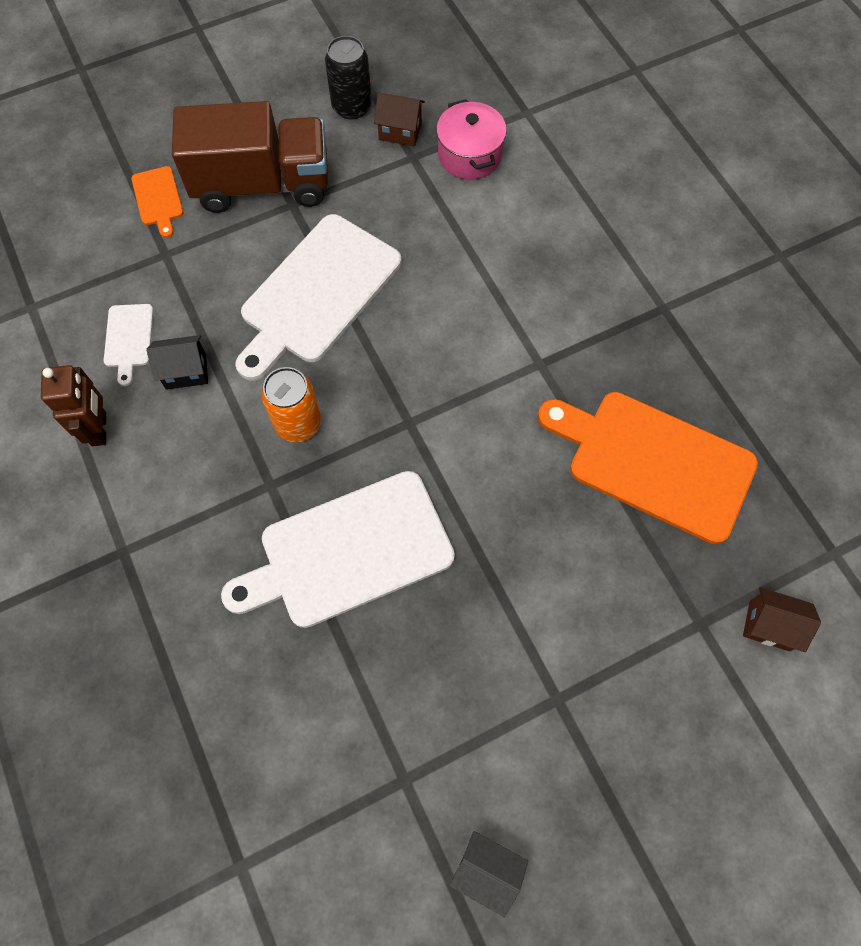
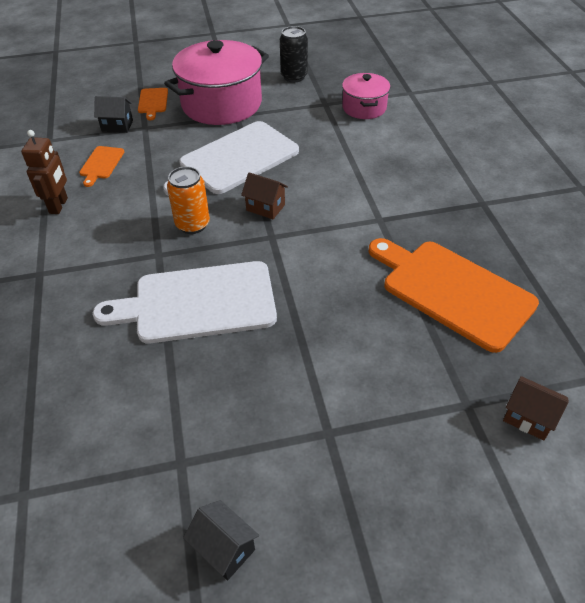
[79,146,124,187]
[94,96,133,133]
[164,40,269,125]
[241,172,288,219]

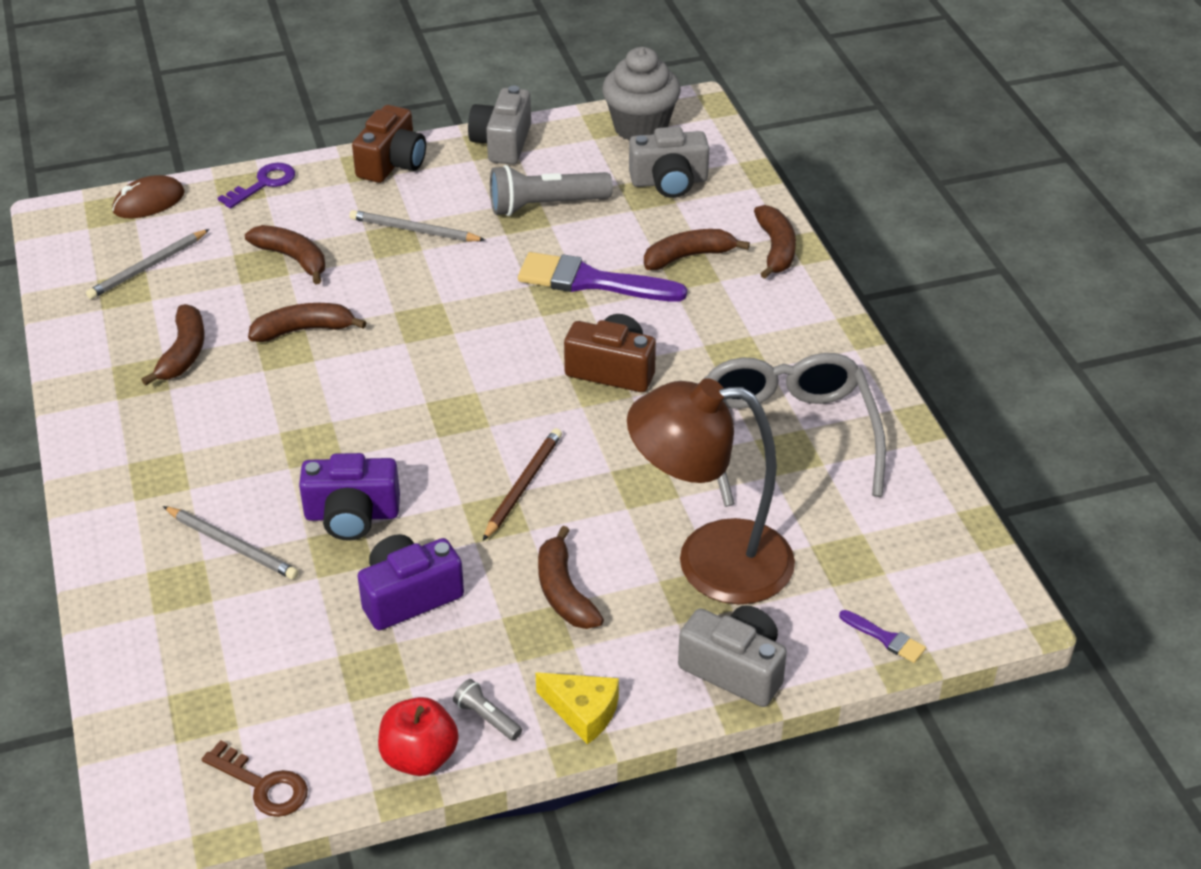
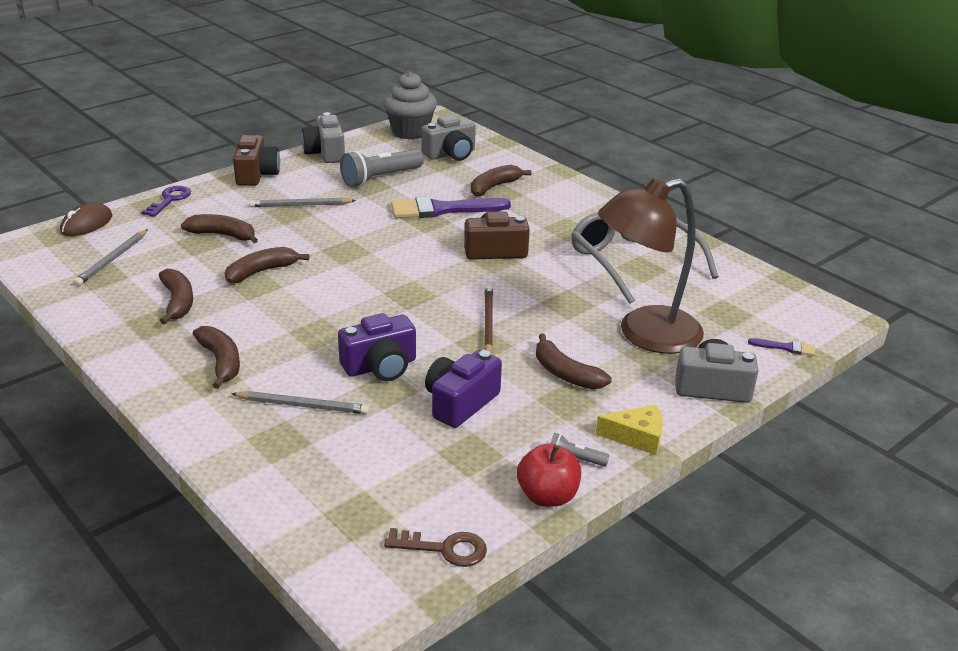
[193,326,240,389]

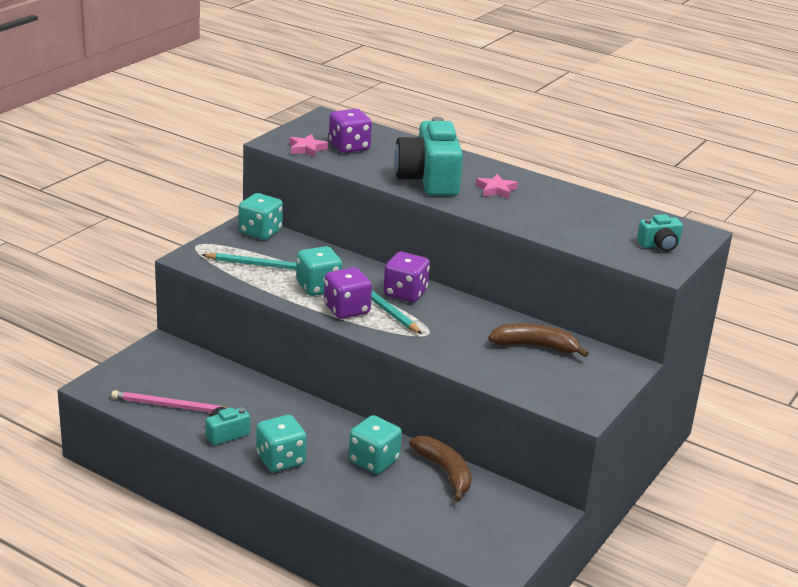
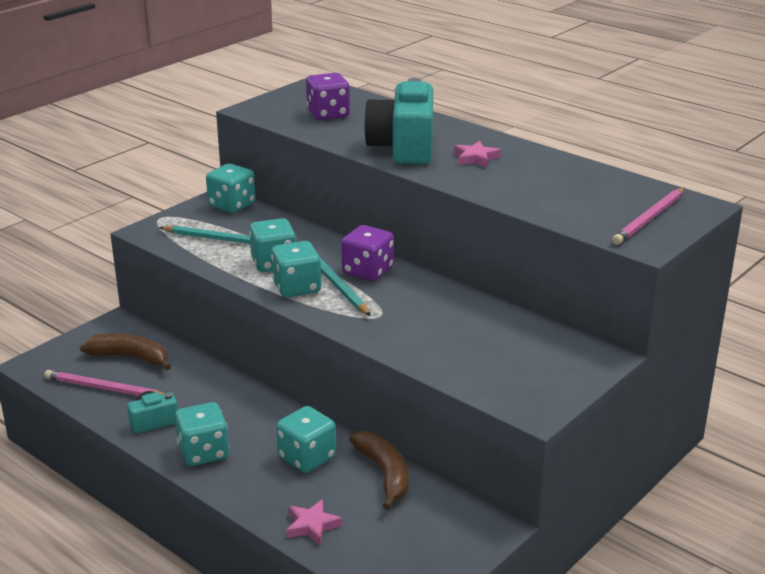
[80,333,171,371]
[271,241,321,298]
[286,499,342,545]
[612,188,685,245]

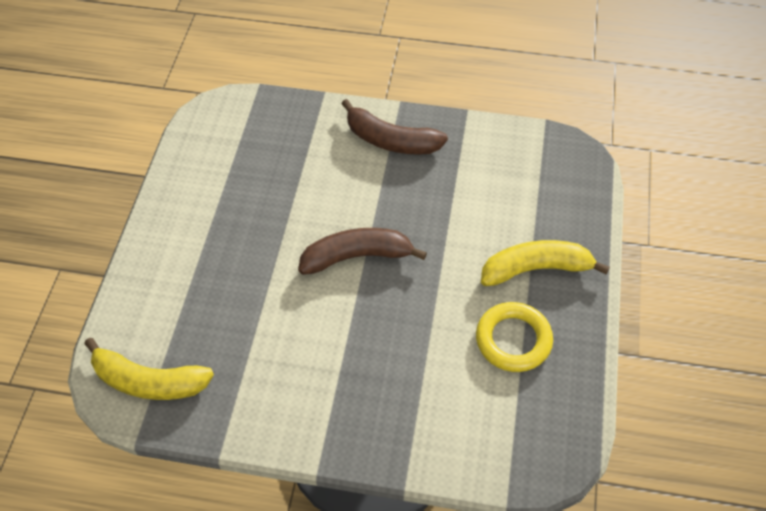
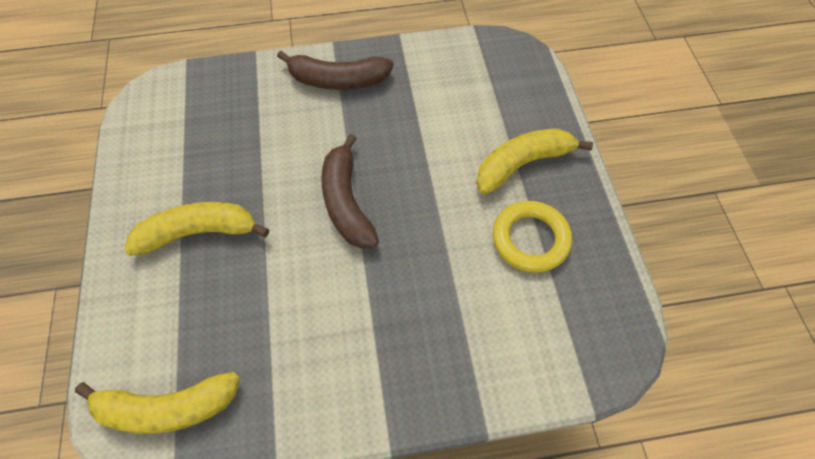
[124,202,269,256]
[321,134,379,248]

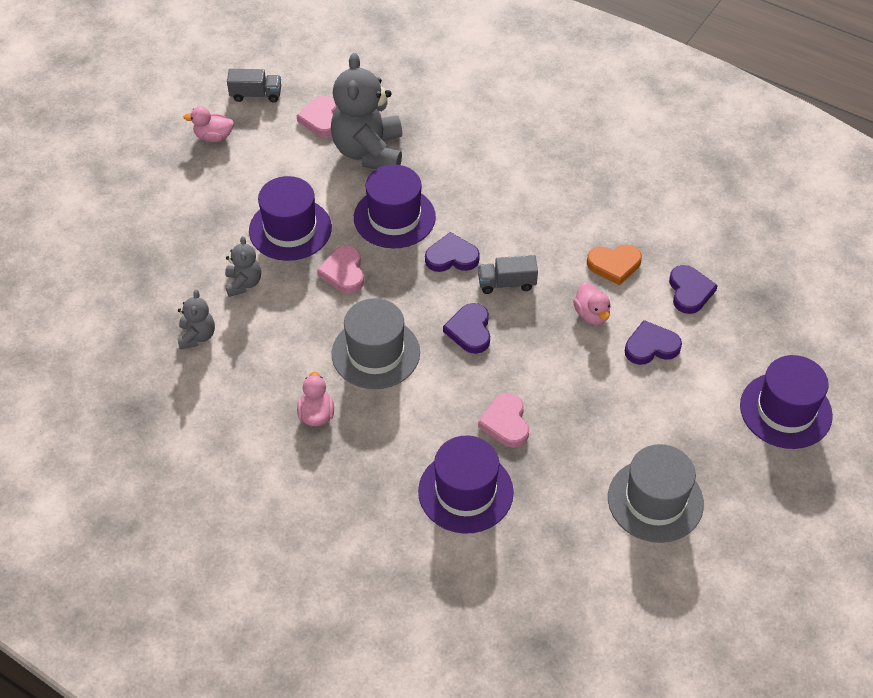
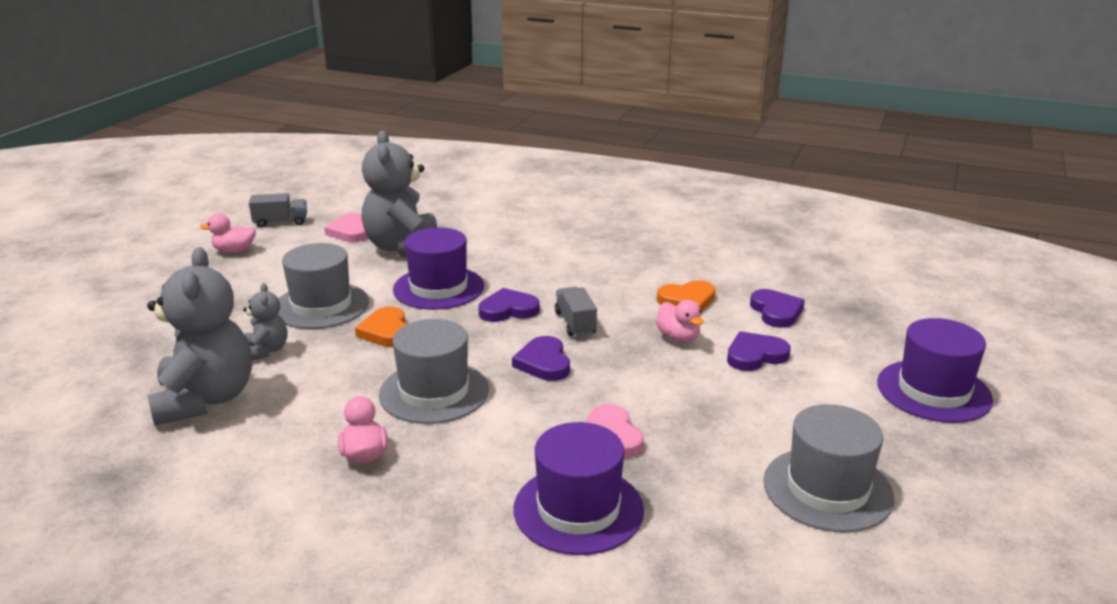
[147,247,252,425]
[278,243,369,329]
[355,307,407,347]
[555,287,597,337]

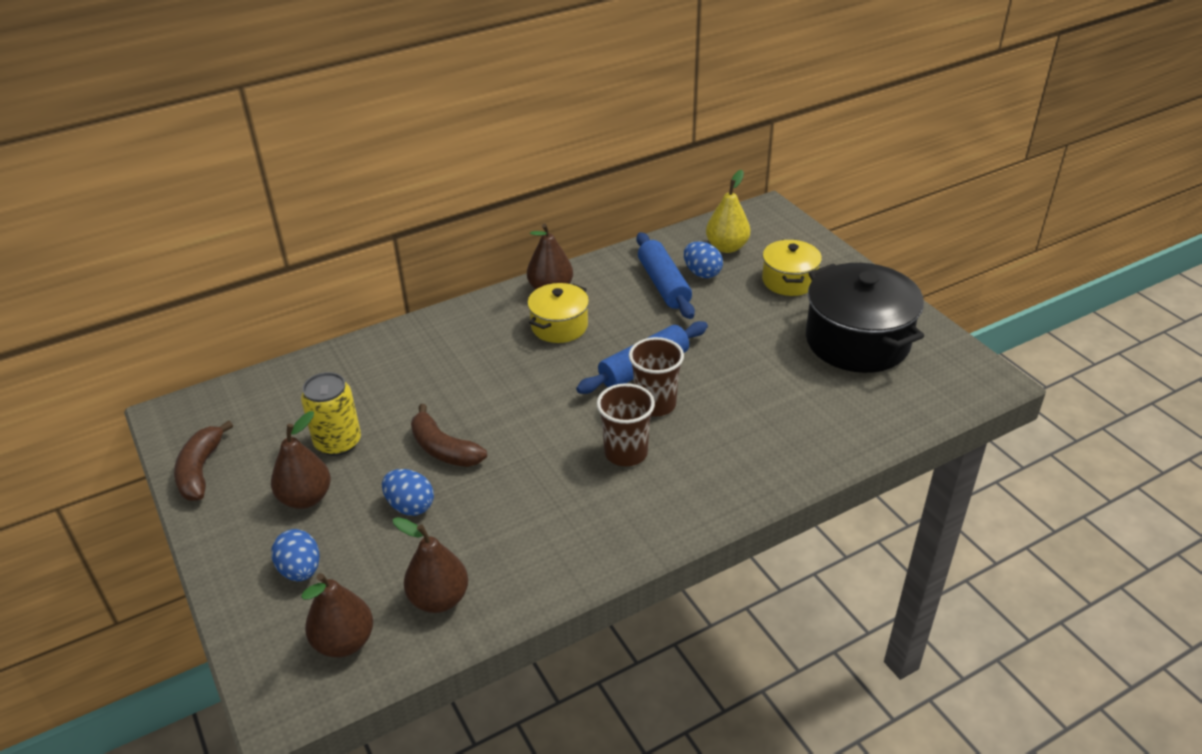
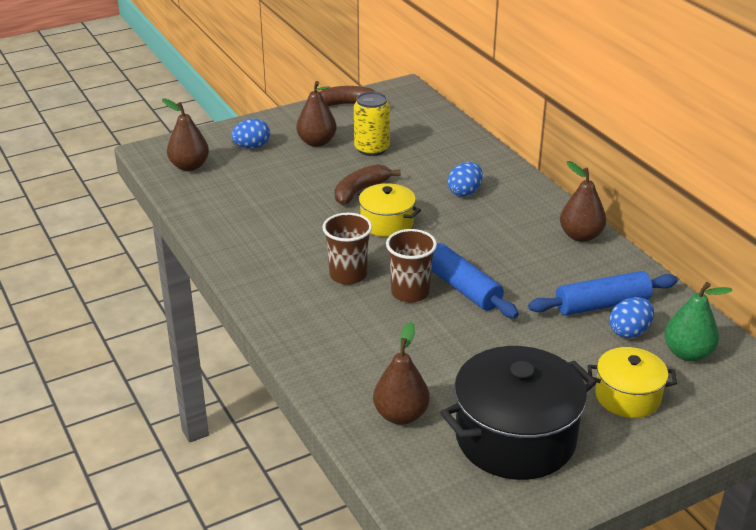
[354,183,421,237]
[373,322,430,425]
[448,162,483,197]
[664,282,733,362]

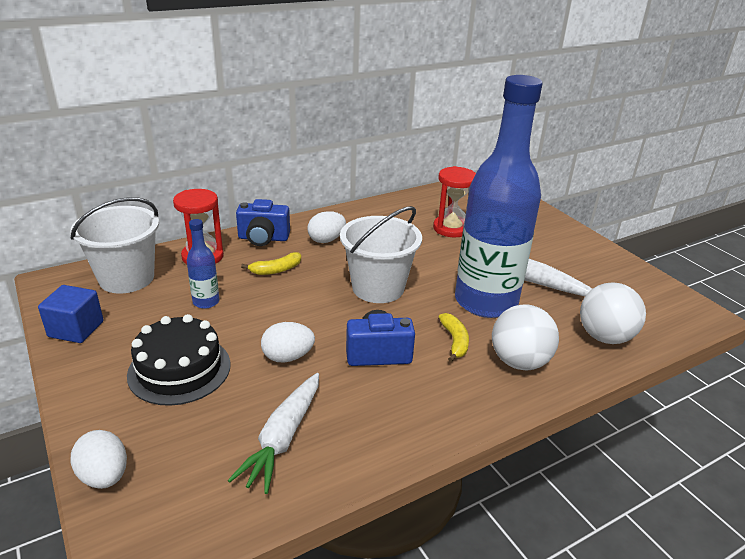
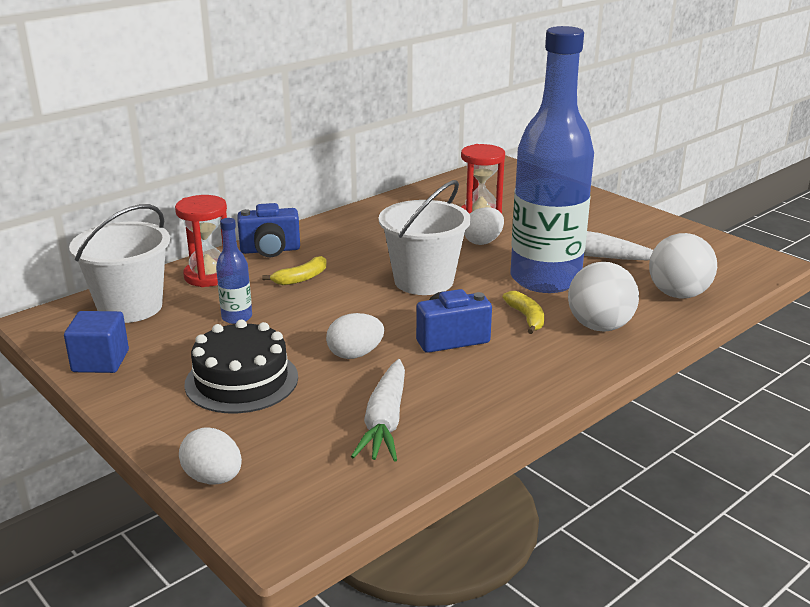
[464,207,504,245]

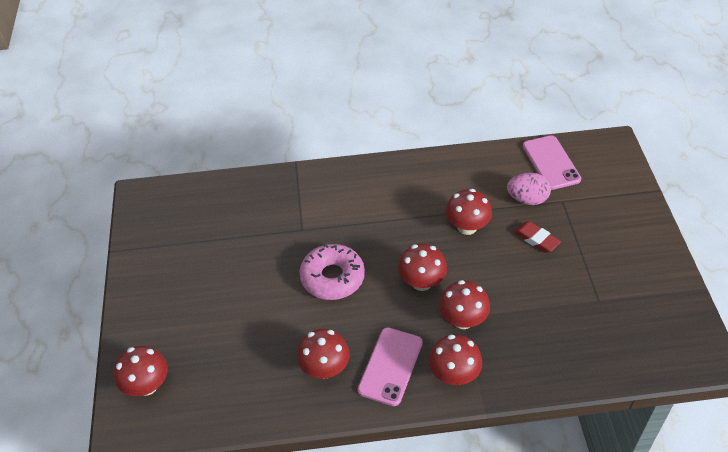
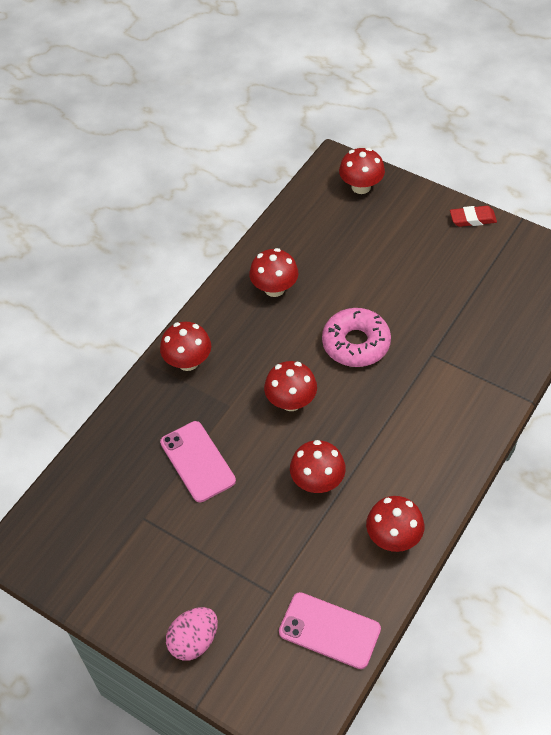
[160,421,236,502]
[166,607,218,661]
[366,496,424,552]
[450,206,497,227]

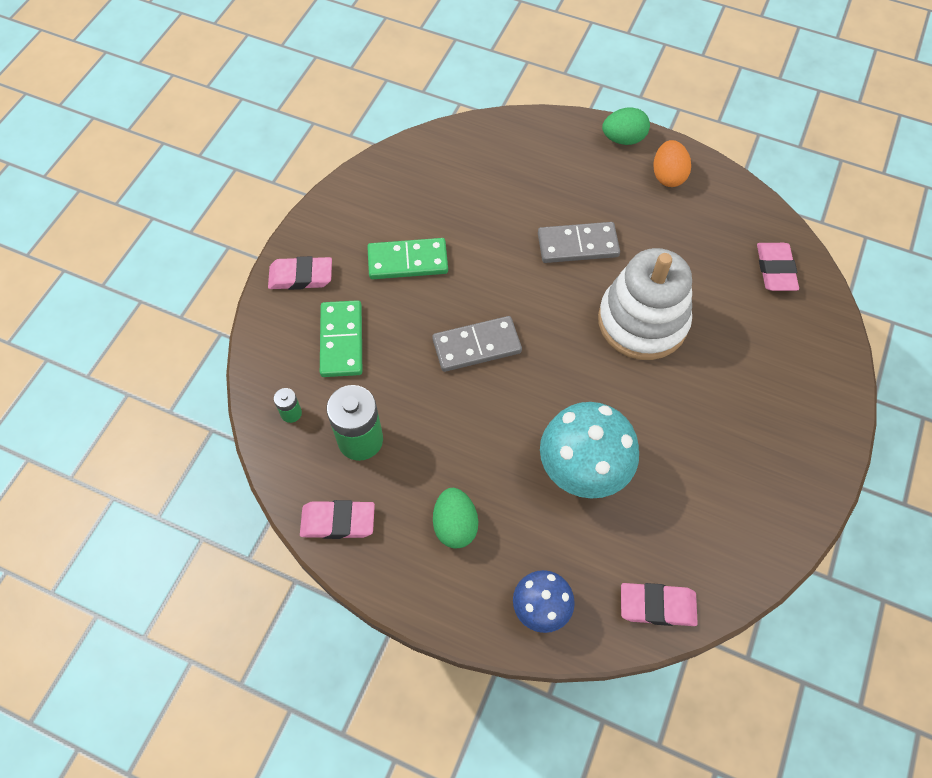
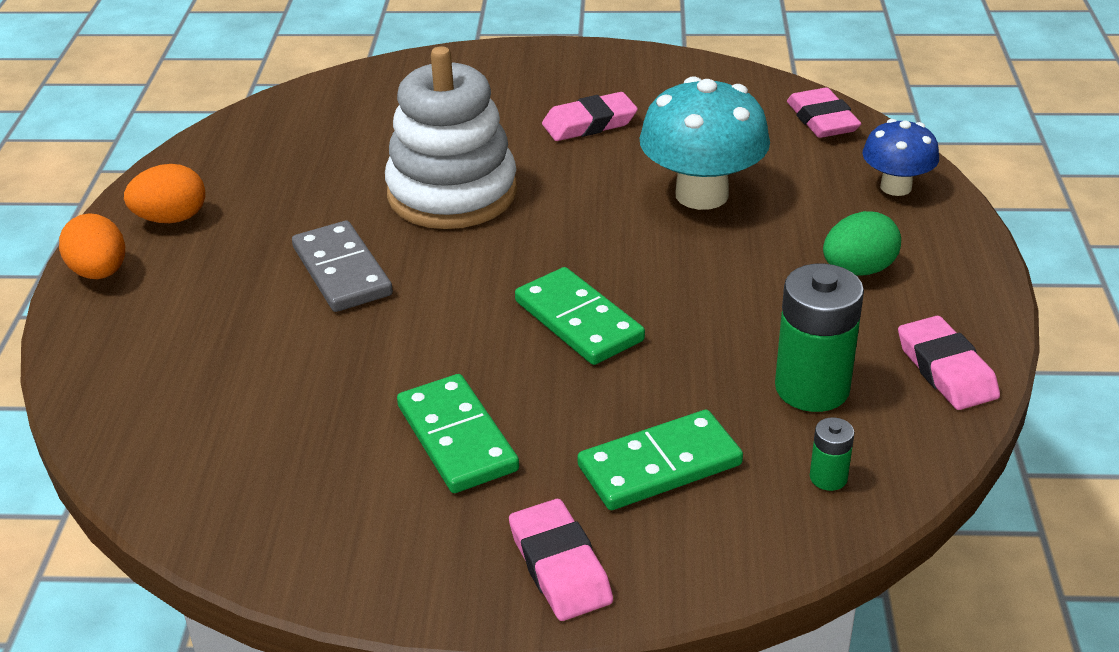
[59,213,125,279]
[515,267,645,365]
[542,92,638,141]

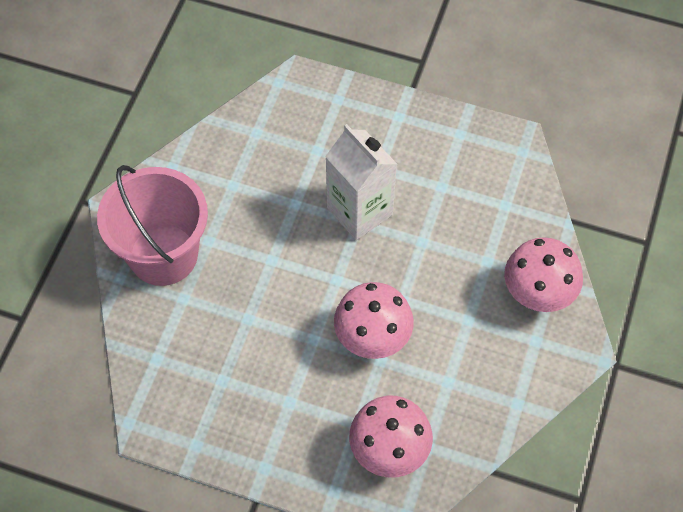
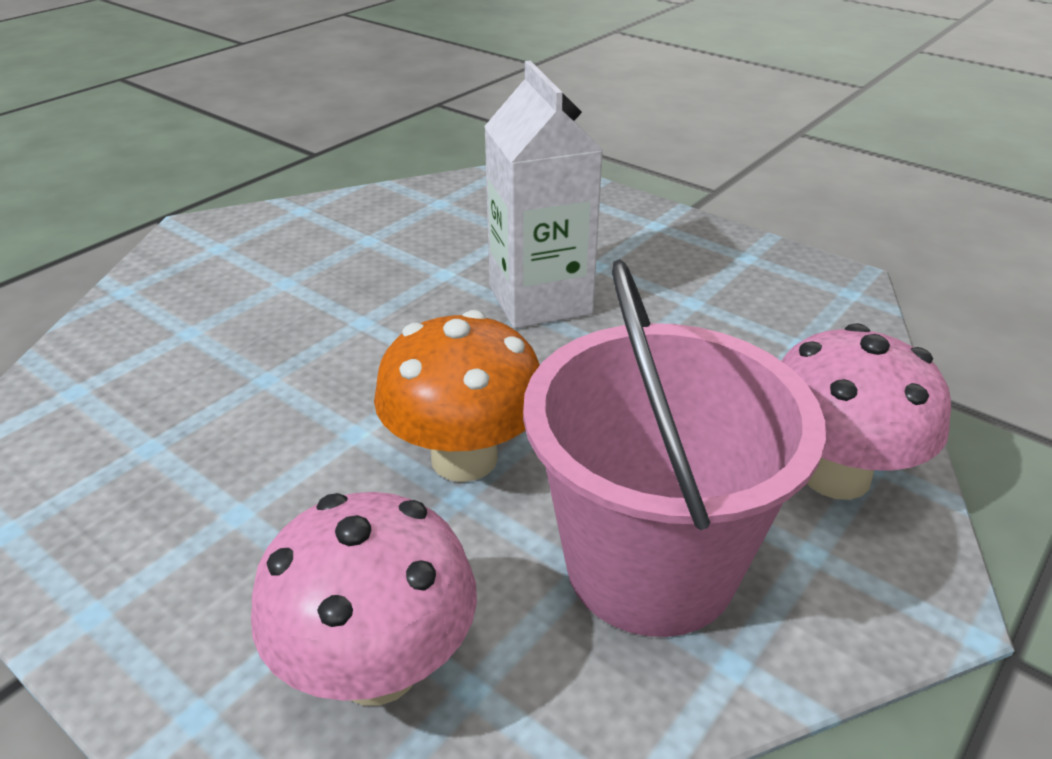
[374,310,540,482]
[523,259,826,637]

